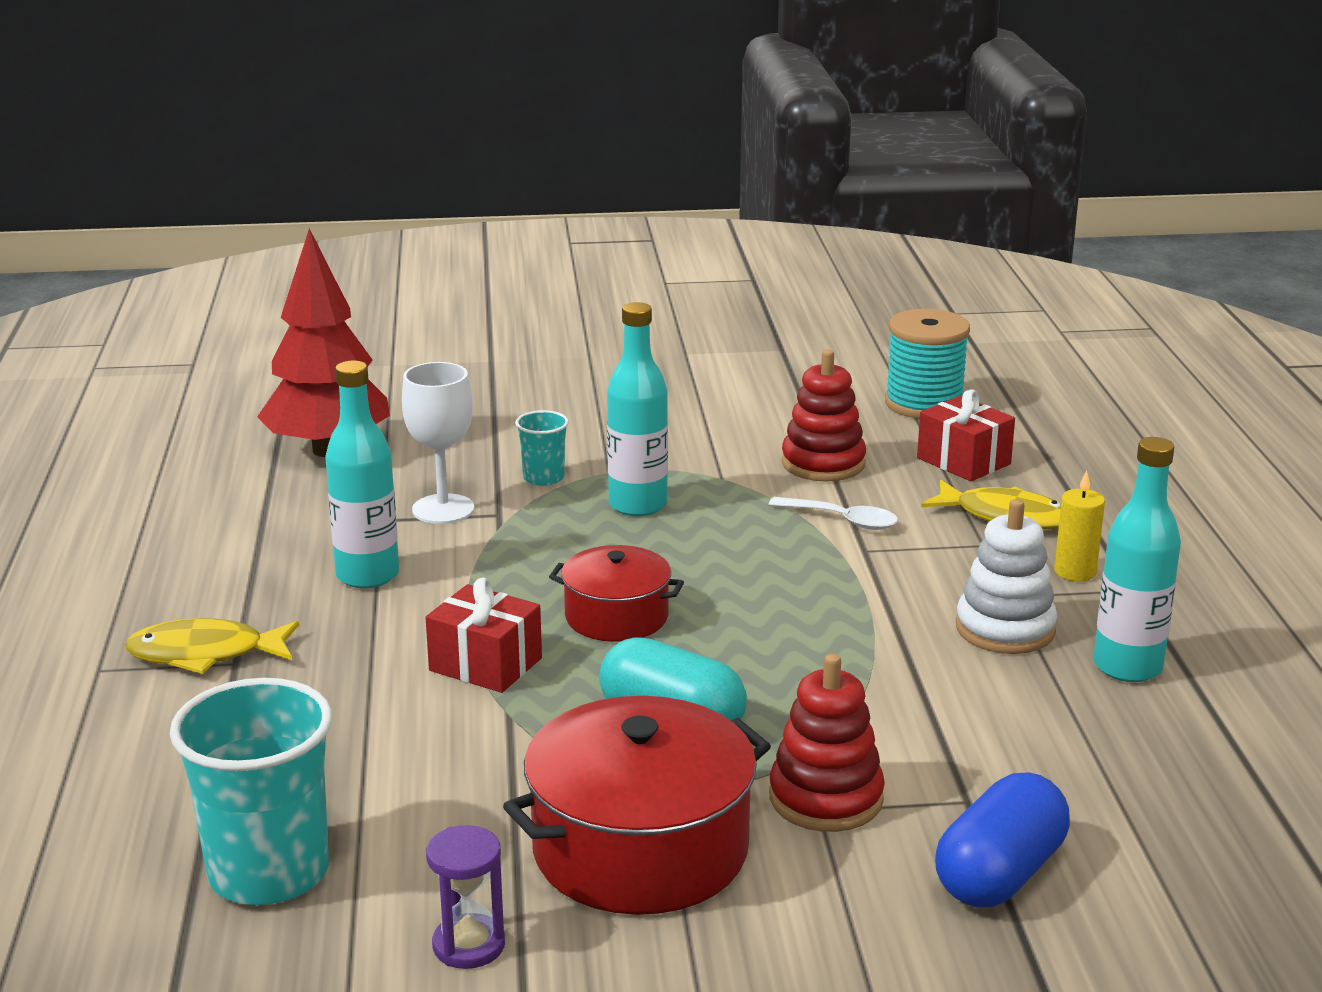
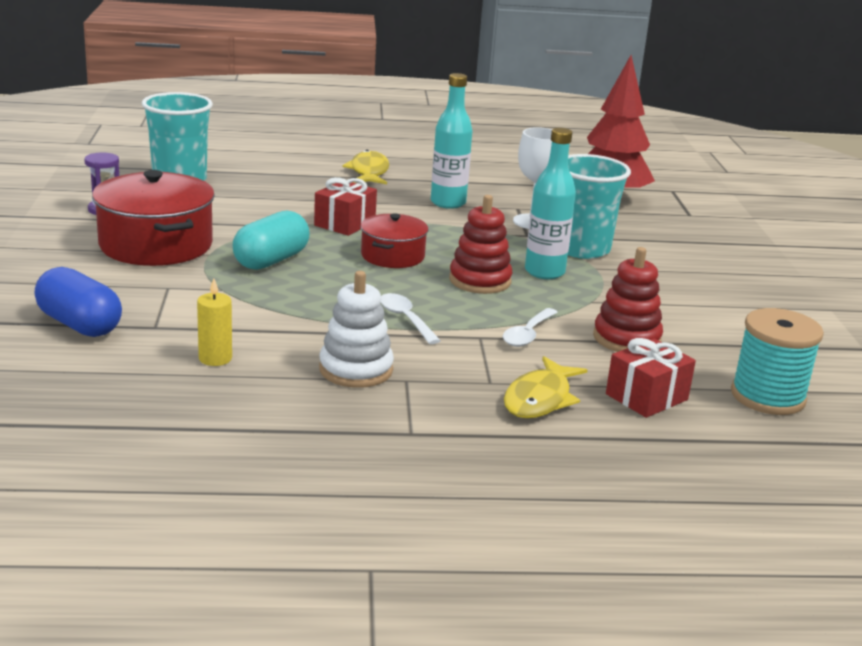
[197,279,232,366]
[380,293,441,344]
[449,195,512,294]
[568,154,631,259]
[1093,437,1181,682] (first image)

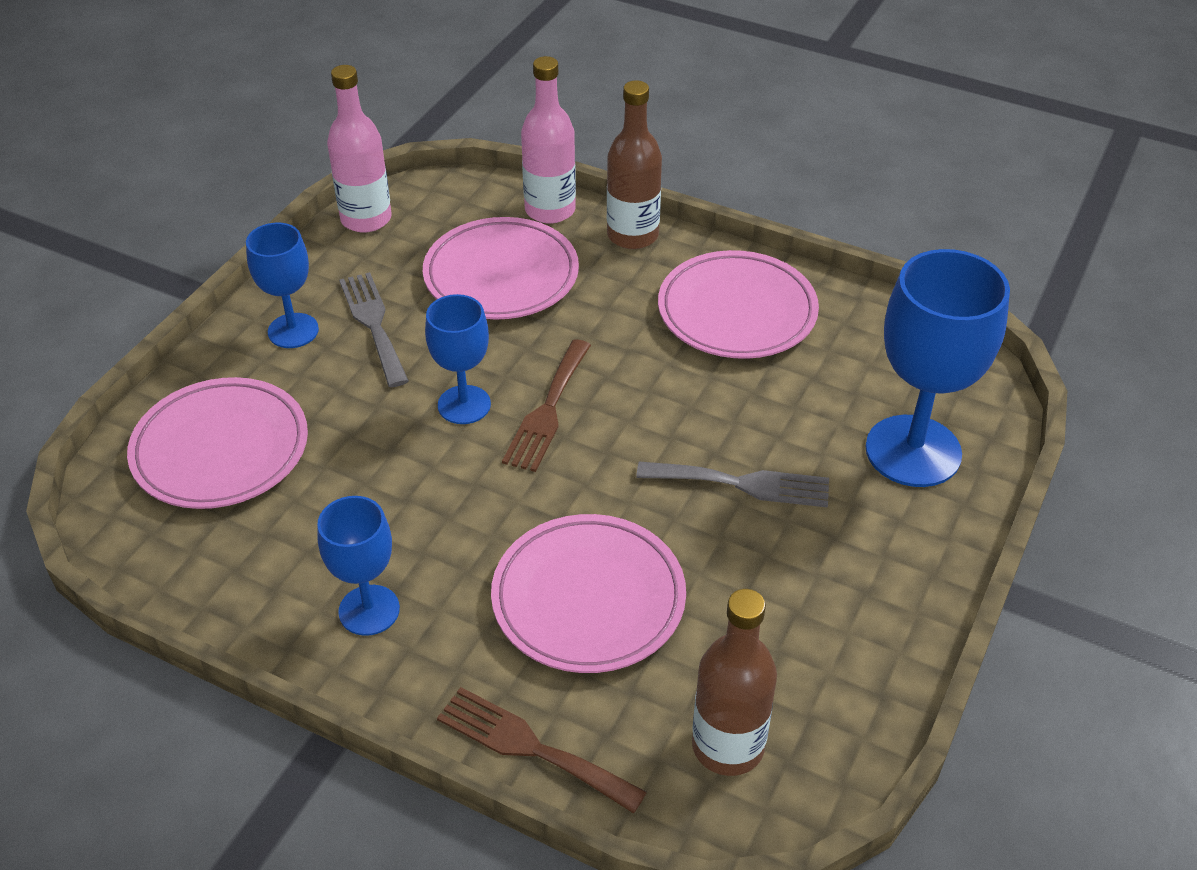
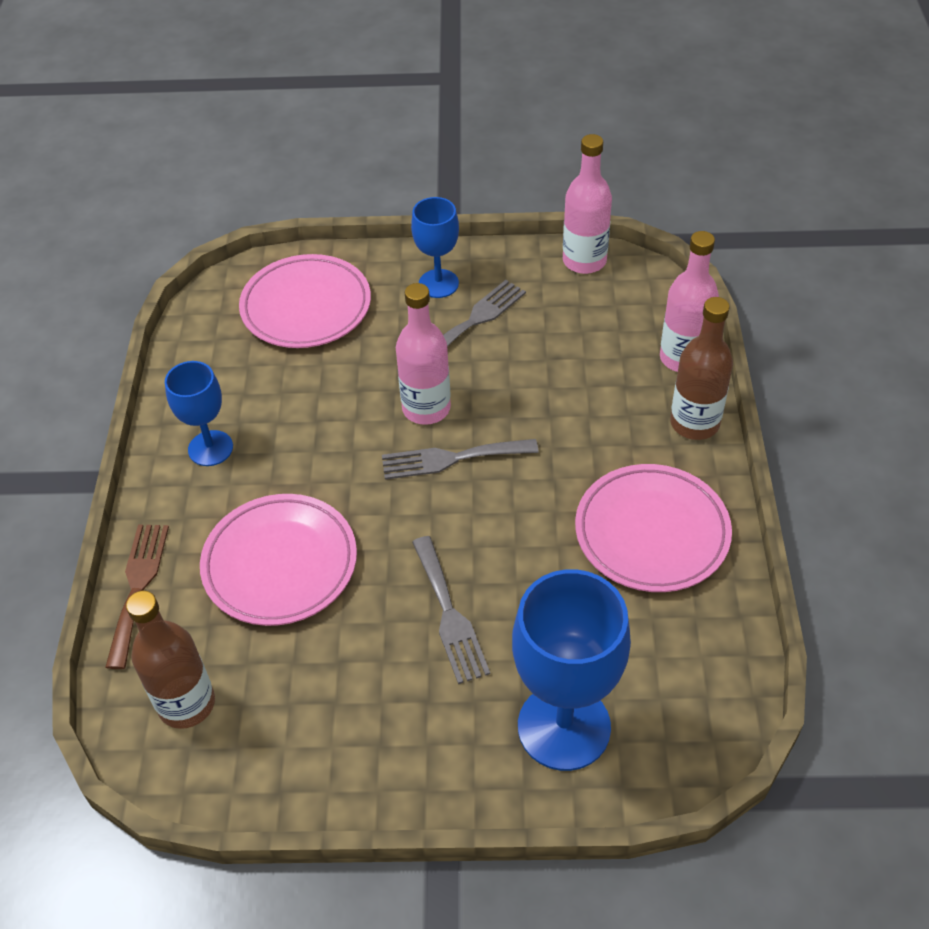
[382,439,539,480]
[396,283,451,425]
[423,217,579,320] (first image)

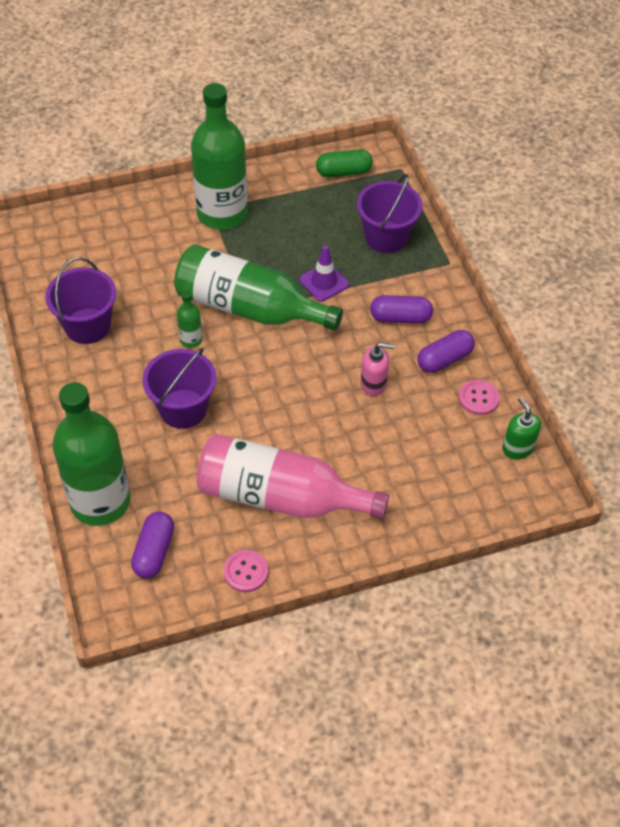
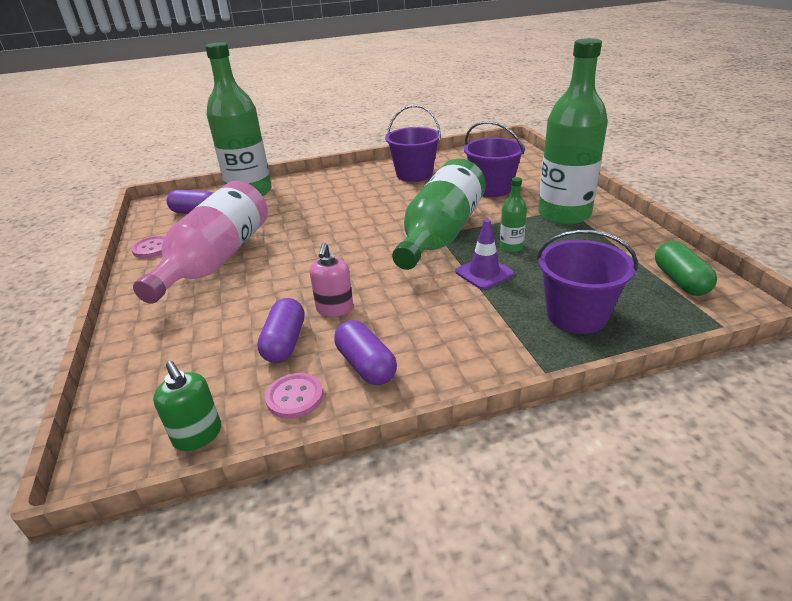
[153,361,221,451]
[257,298,304,363]
[464,121,525,197]
[500,177,527,252]

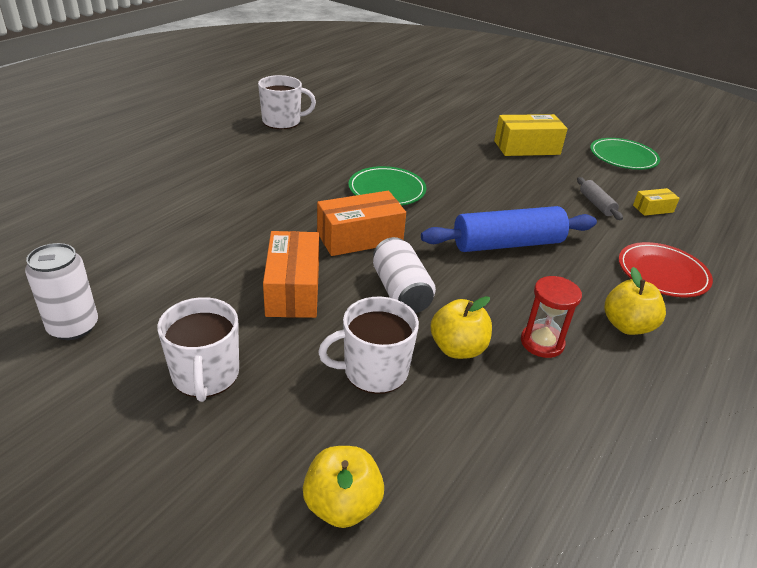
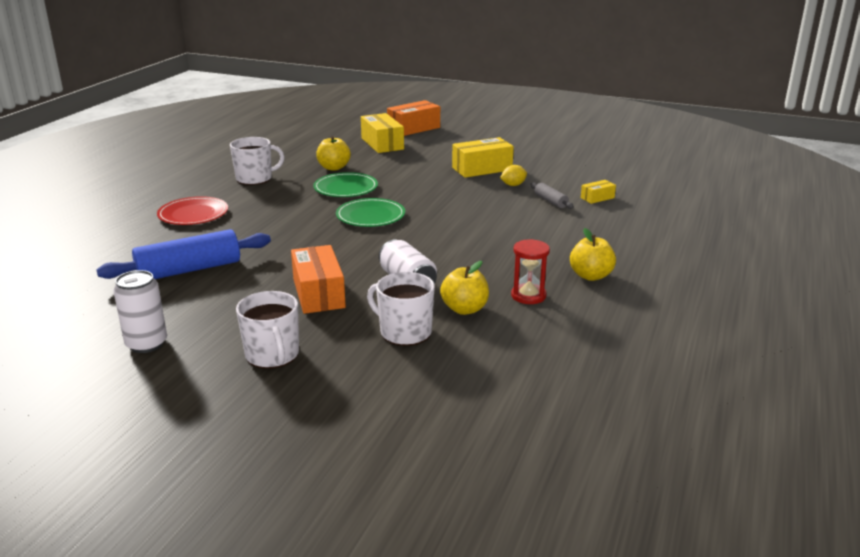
[96,229,271,279]
[157,196,228,225]
[313,172,378,197]
[316,136,351,171]
[361,113,404,153]
[367,272,435,346]
[387,100,440,136]
[500,165,527,186]

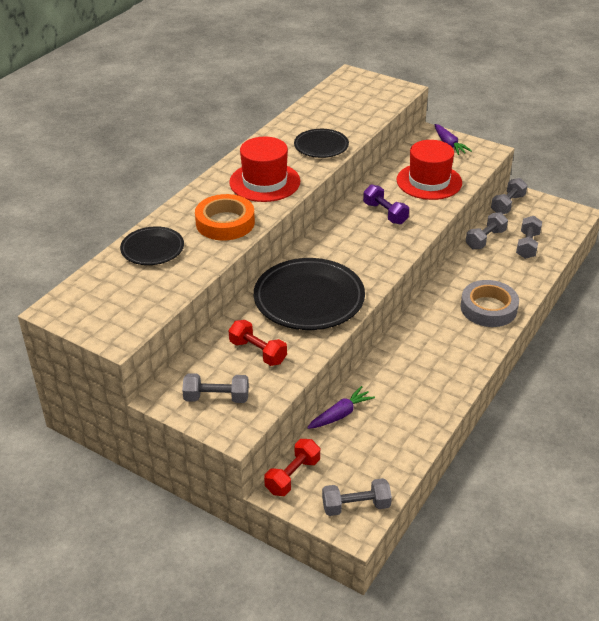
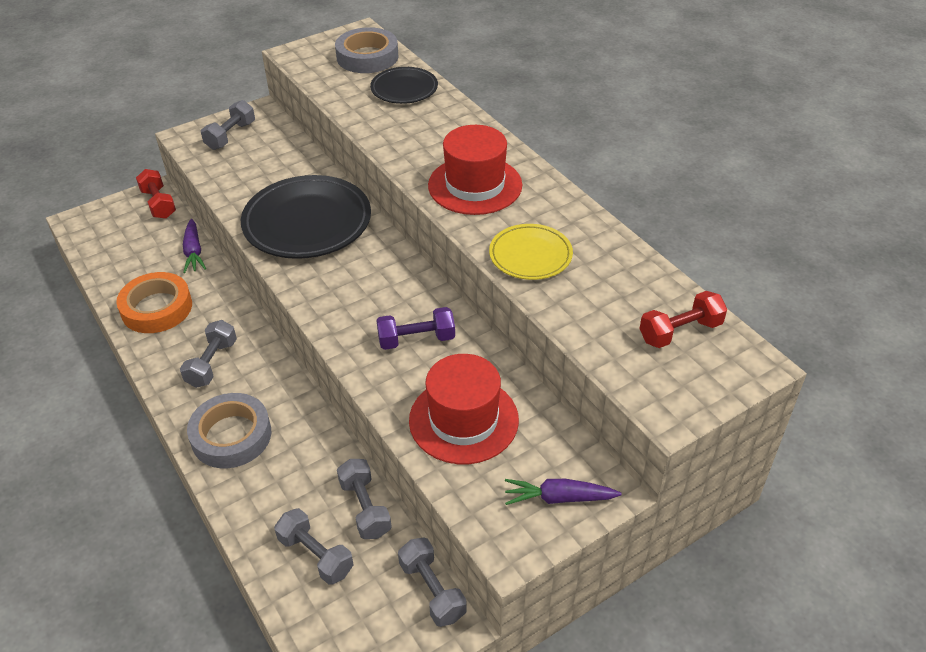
[116,272,192,333]
[180,320,237,388]
[335,27,399,73]
[489,224,573,280]
[639,291,727,348]

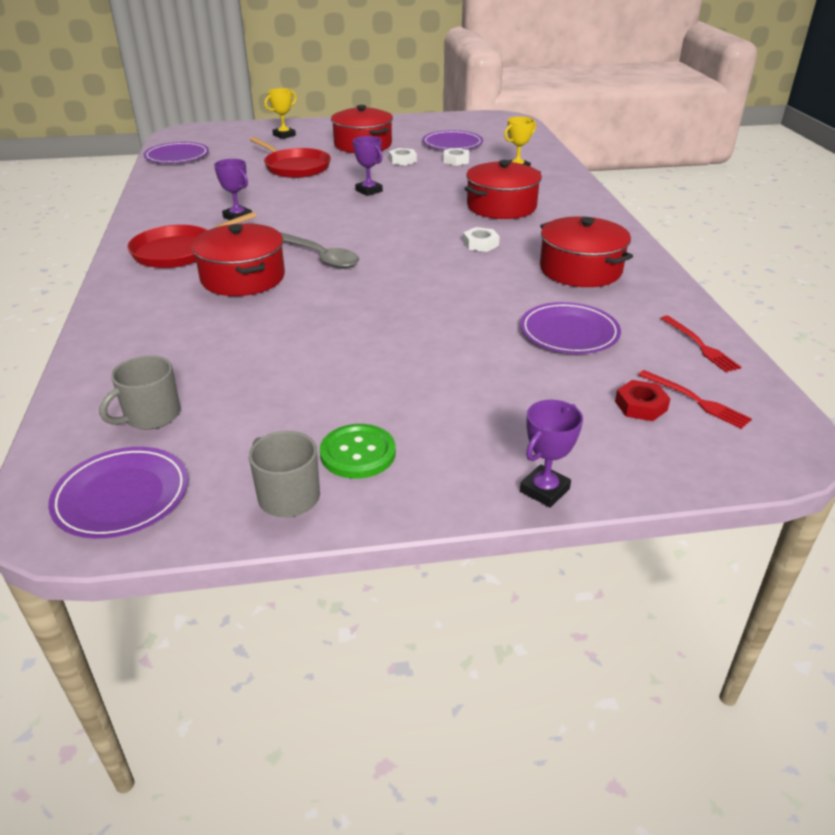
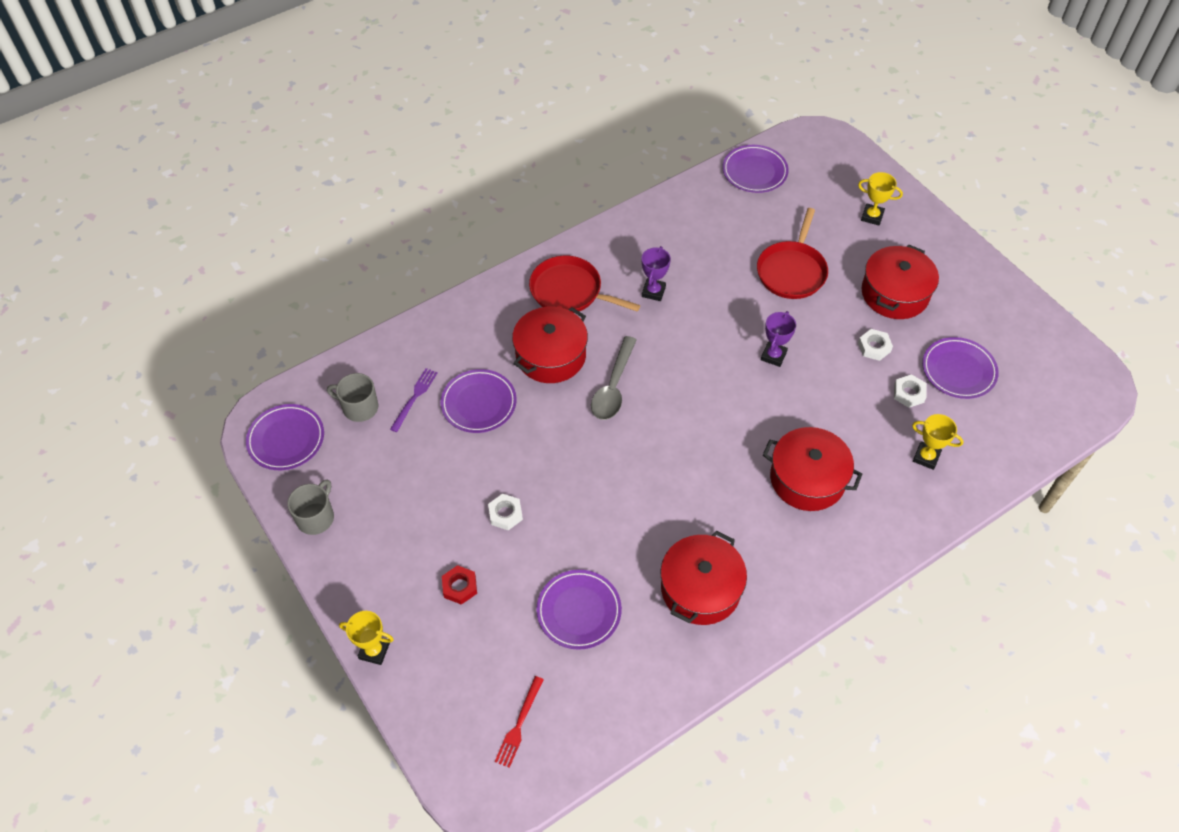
[339,611,394,665]
[390,368,438,432]
[440,369,517,433]
[442,565,477,605]
[488,494,523,530]
[320,424,396,479] (first image)
[660,315,742,372] (first image)

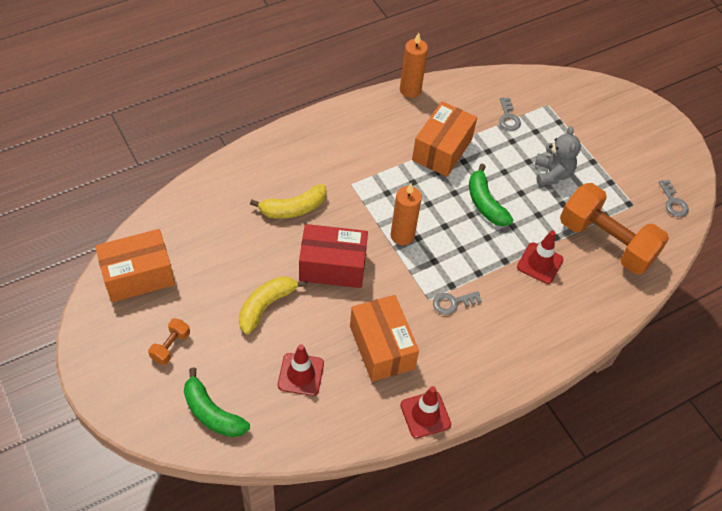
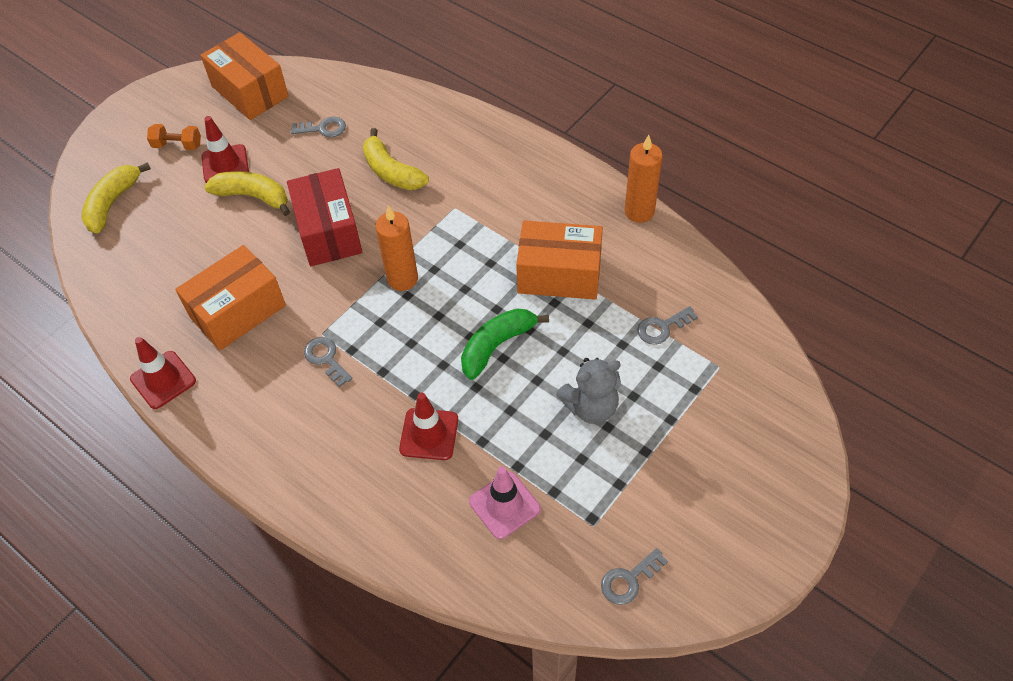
[81,162,151,234]
[201,116,249,183]
[291,117,346,137]
[469,466,541,539]

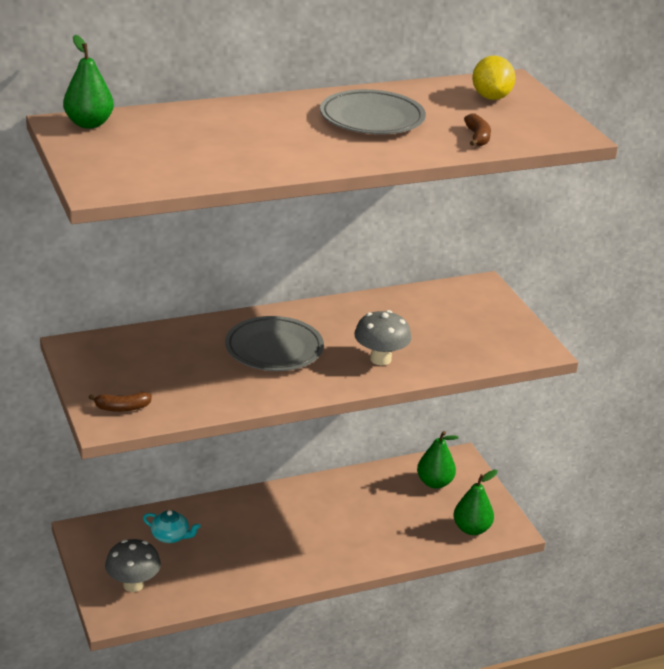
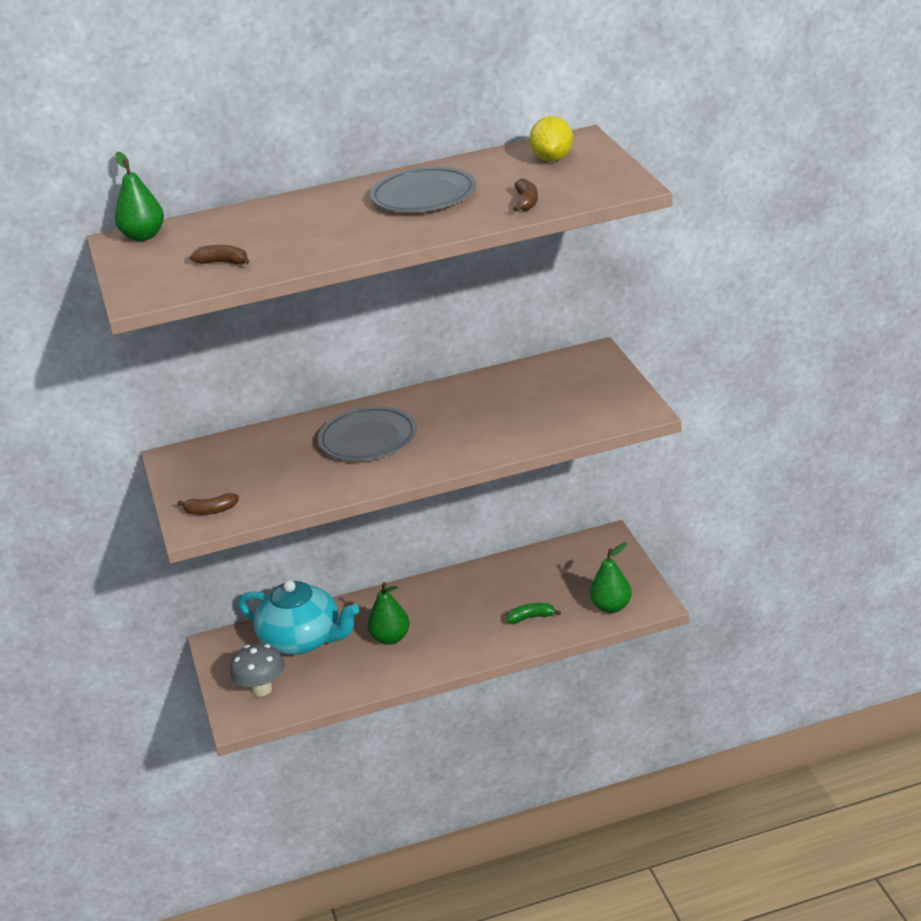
[190,245,250,265]
[238,580,359,655]
[368,582,410,645]
[506,603,561,624]
[354,310,411,365] (first image)

